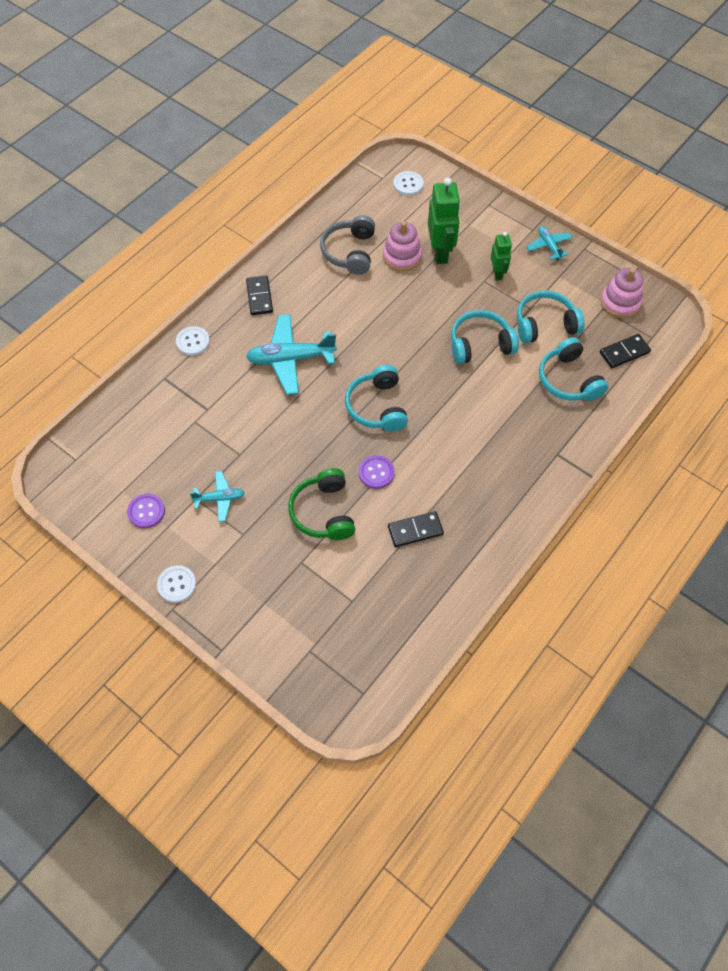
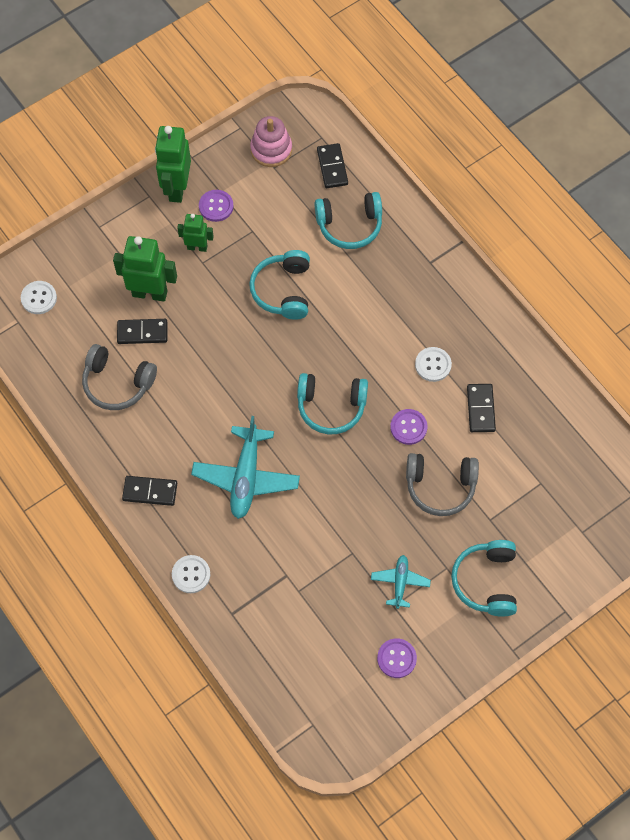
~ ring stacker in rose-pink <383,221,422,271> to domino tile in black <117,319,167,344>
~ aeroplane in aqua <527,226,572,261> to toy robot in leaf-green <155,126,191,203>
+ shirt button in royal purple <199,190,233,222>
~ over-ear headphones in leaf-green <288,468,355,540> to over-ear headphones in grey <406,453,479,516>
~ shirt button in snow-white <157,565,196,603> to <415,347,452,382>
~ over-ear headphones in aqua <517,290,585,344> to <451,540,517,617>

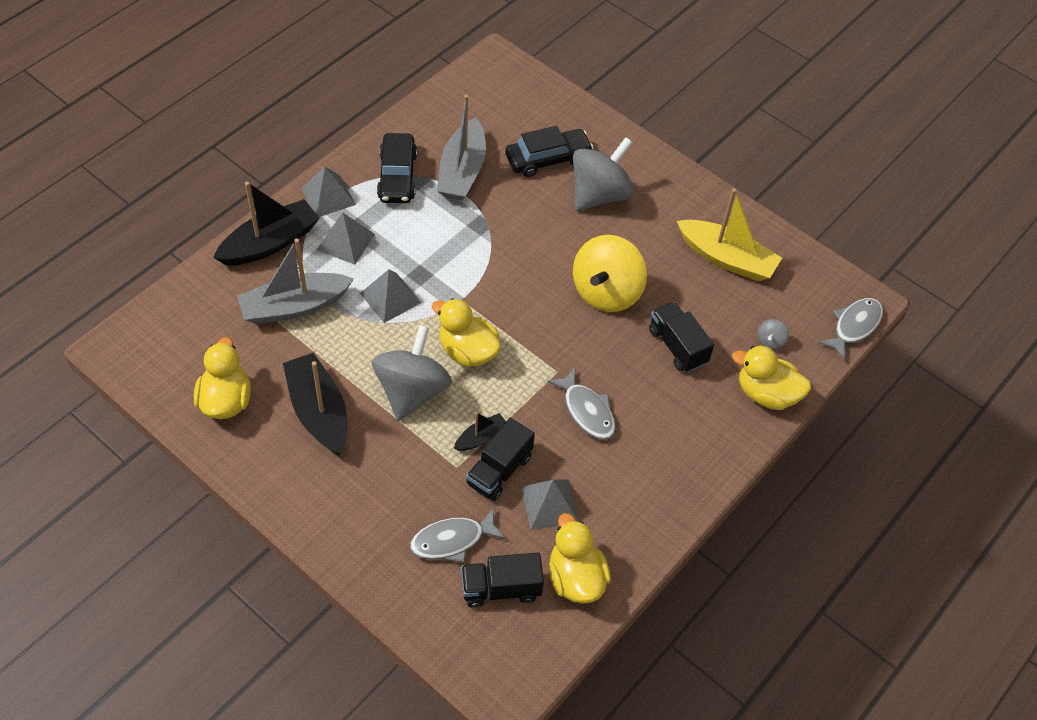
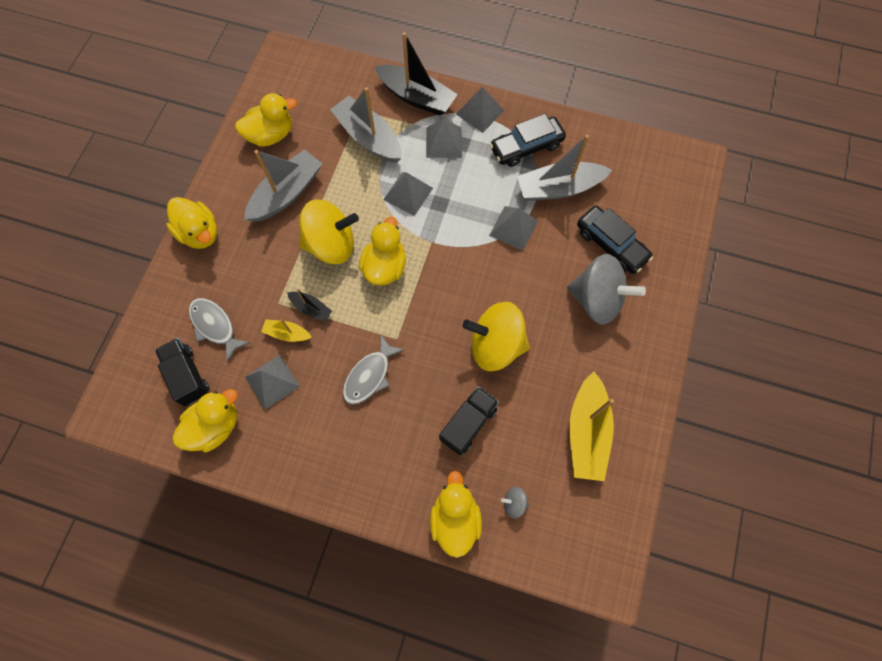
+ rubber duck in golden <166,197,217,249>
~ sailboat in black <283,353,347,455> to sailboat in grey <244,149,322,222>
~ truck in black <466,417,535,501> to sailboat in golden <261,319,312,342>
~ whirligig in grey <372,325,452,421> to whirligig in golden <299,199,359,264>
+ pyramid shape in grey <489,206,538,250>
- fish in grey <818,298,883,361>

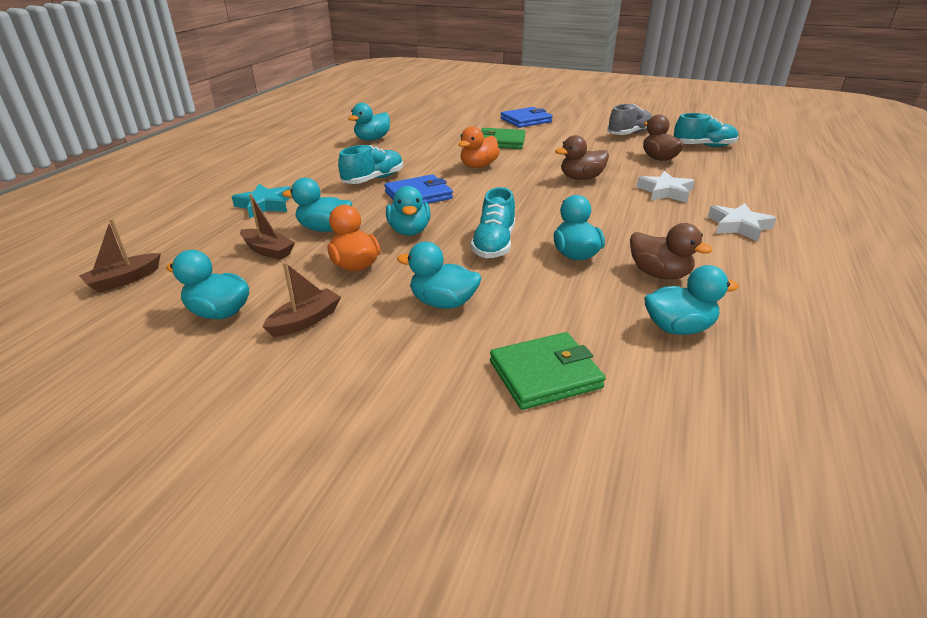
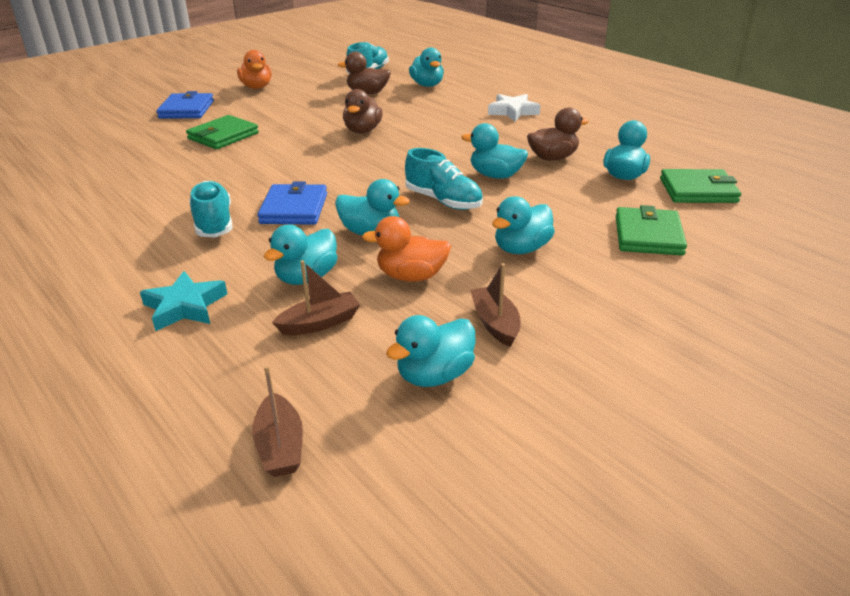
~ rubber duck in orange-coloured <458,126,500,168> to <237,50,272,89>
~ rubber duck in aqua <348,103,390,141> to <409,47,444,87>
+ billfold in leaf-green <660,169,741,203>
- sneaker in grey <607,104,653,135>
- five-pointed star in snow-white <637,171,695,203>

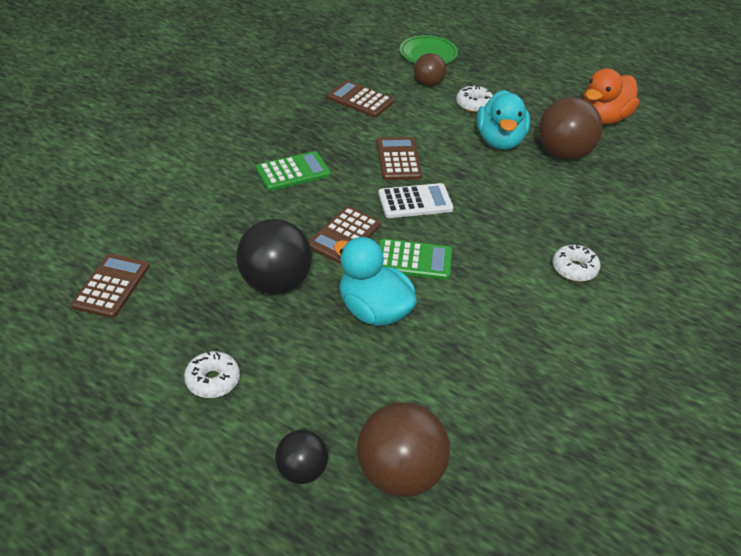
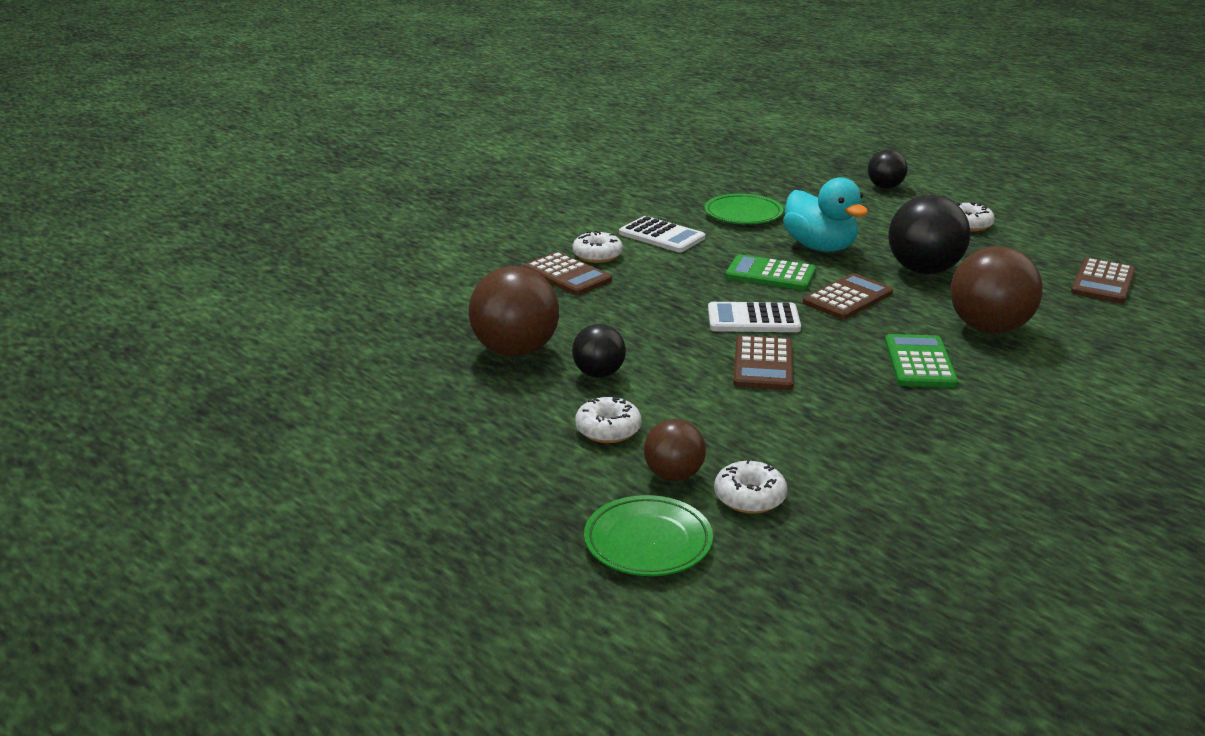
~ adding machine in dark brown <327,80,394,117> to <523,252,612,295>
~ rubber duck in aqua <477,90,530,150> to play ball in black <572,324,626,378>
+ adding machine in snow-white <619,216,705,252>
+ dinner plate in leaf-green <704,194,783,224>
+ doughnut in snow-white <714,459,787,514>
~ adding machine in leaf-green <256,151,330,191> = <885,334,958,388> 105 degrees clockwise
~ play ball in dark brown <357,402,450,497> to <951,246,1043,334>
- rubber duck in orange-coloured <584,68,639,124>

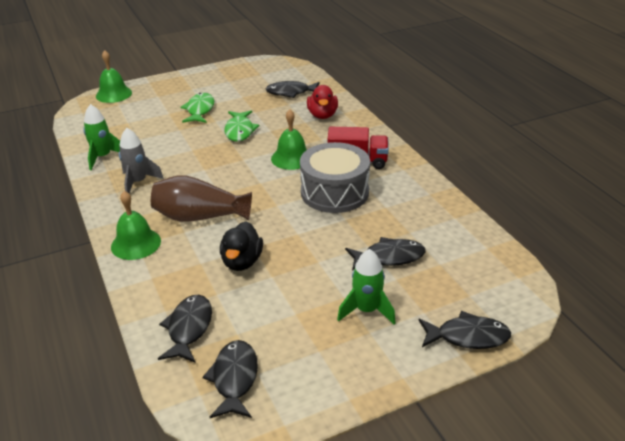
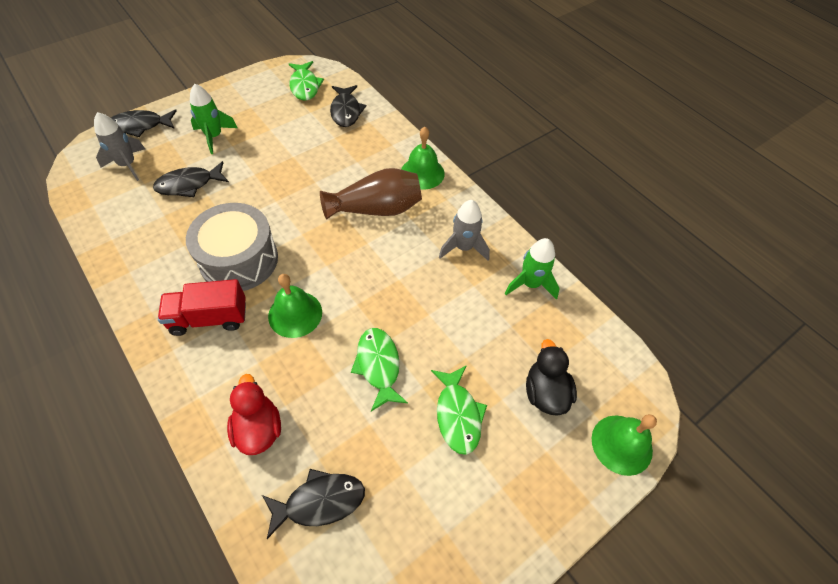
+ rocket in grey <94,112,145,181>
~ fish in black <203,340,258,418> to fish in leaf-green <289,61,324,101>
~ rubber duck in black <220,222,263,271> to <526,339,577,416>

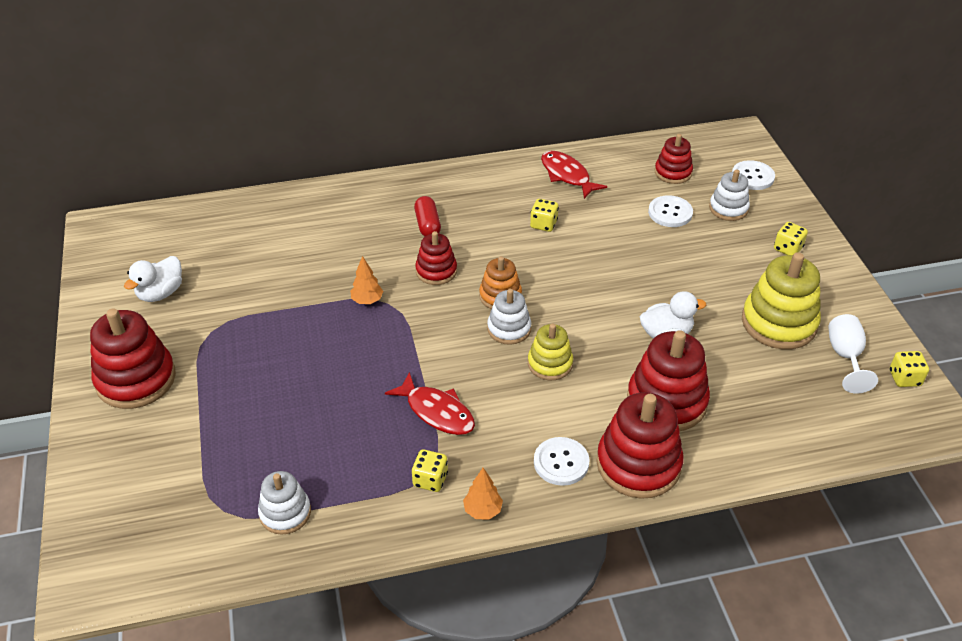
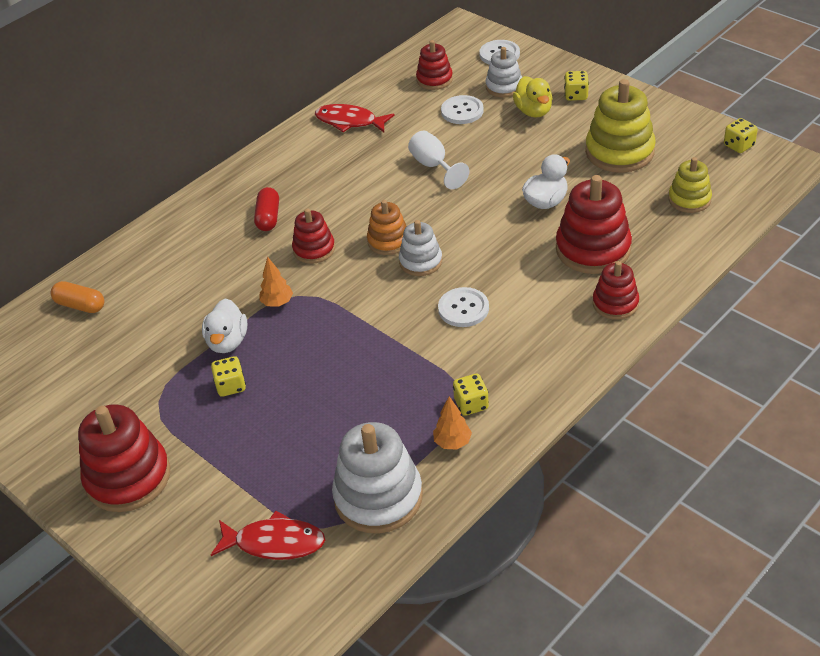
+ pill shape in orange-coloured <51,281,104,313>
~ rubber duck in snow-white <124,256,182,302> to <202,298,247,353>
~ dice in golden <530,199,559,232> to <211,356,246,397>
~ fish in crimson <385,372,475,435> to <211,511,325,560>
~ pill shape in crimson <414,196,441,236> = <254,187,279,231> 45 degrees clockwise
~ ring stacker in snow-white <258,471,311,535> = <332,422,423,533> x1.71
~ wine glass in snow-white <829,314,878,394> to <408,131,469,189>
~ tree in orange-coloured <463,468,503,519> to <433,396,472,450>
~ shirt button in snow-white <534,437,589,486> to <438,287,489,327>
+ rubber duck in golden <513,76,553,117>
~ ring stacker in crimson <596,392,684,499> = <593,261,639,320> x0.58
~ ring stacker in golden <528,324,573,380> to <668,157,712,213>

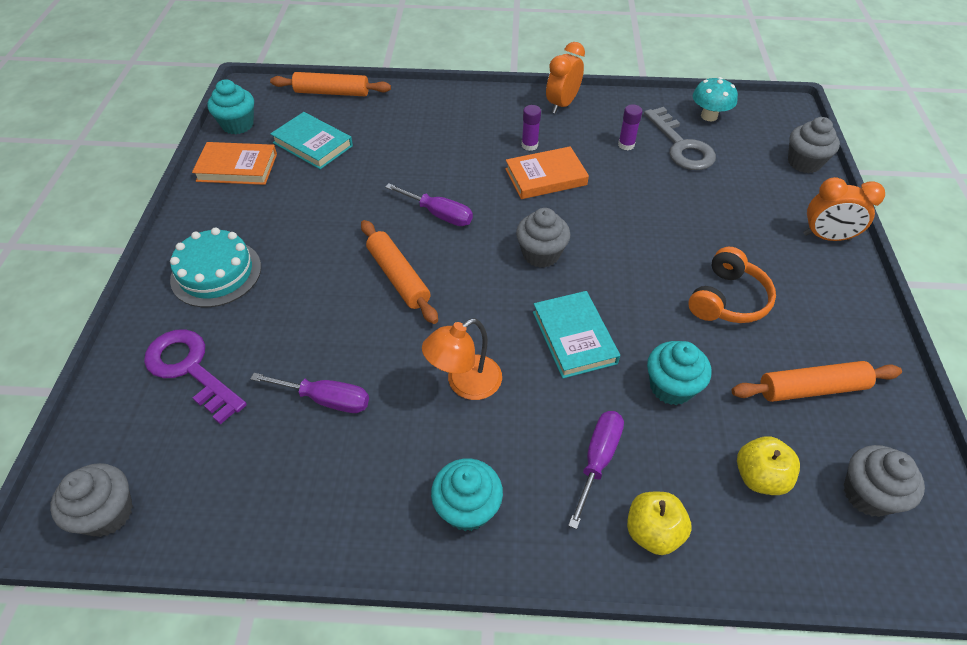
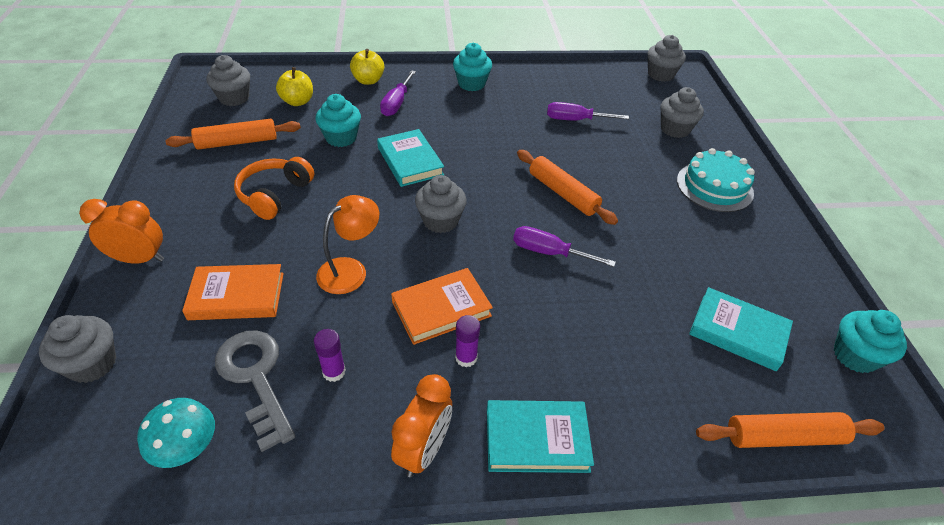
~ book in orange-coloured <192,142,277,185> to <182,264,284,320>
~ lamp in orange-coloured <422,318,502,400> to <316,195,379,294>
+ book in aqua <487,400,594,473>
~ key in royal purple <144,329,247,425> to cupcake in grey <660,87,704,138>

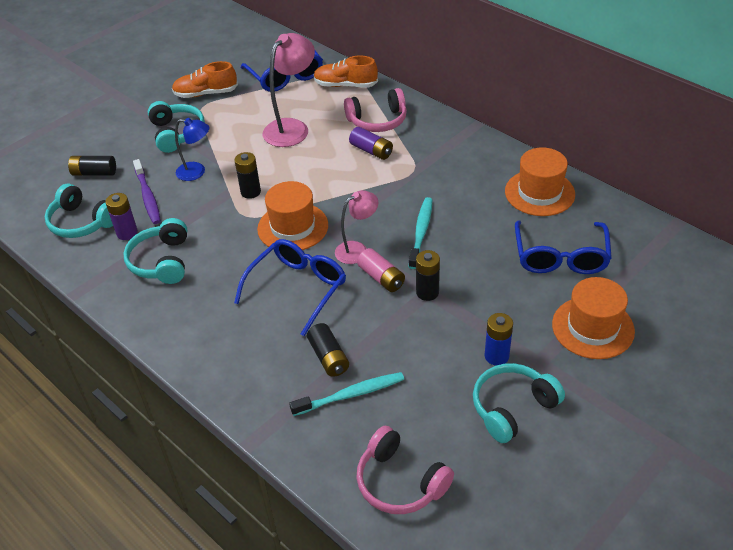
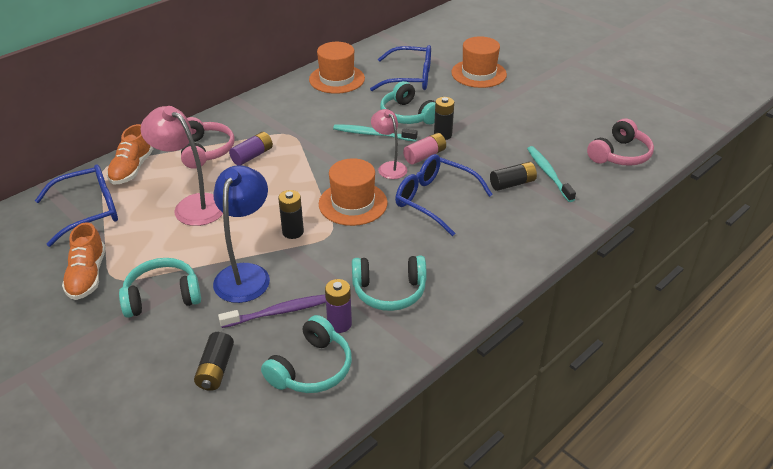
~ lamp in cobalt <175,118,210,181> = <213,165,270,303> x1.63
~ over-ear headphones in aqua <473,363,565,443> to <380,81,435,124>
- power cell in cobalt <485,313,513,366>

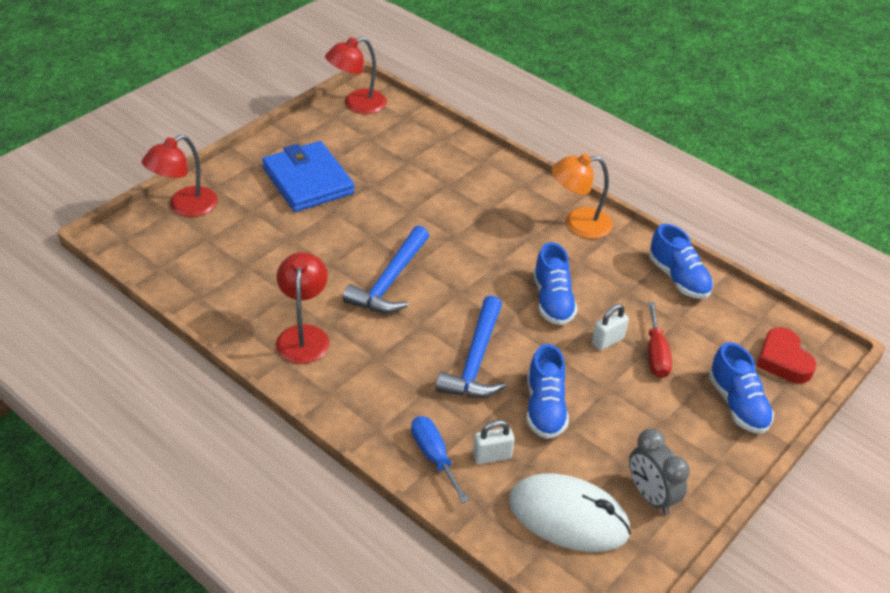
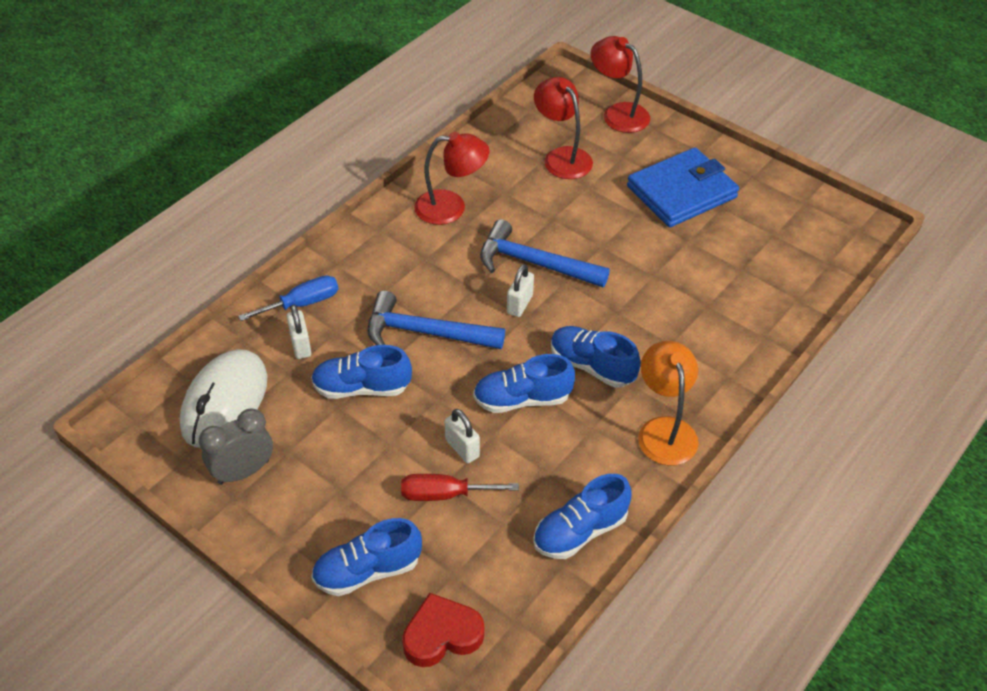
+ lock in snow-white <507,264,534,317>
~ lamp in crimson <325,37,387,114> to <534,77,593,179>
+ sneaker in cobalt <551,326,641,388>

